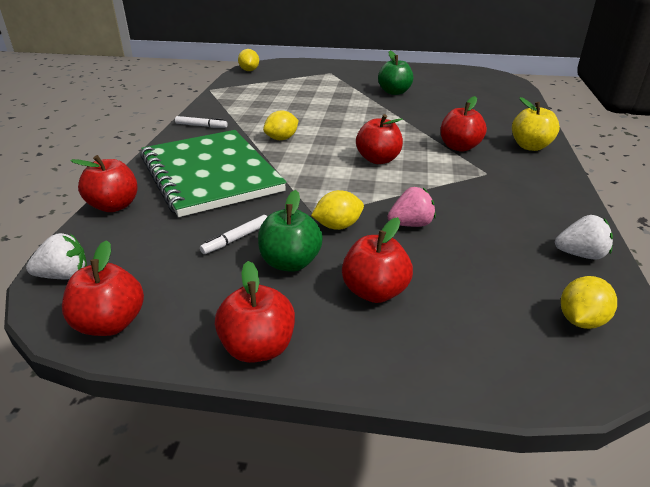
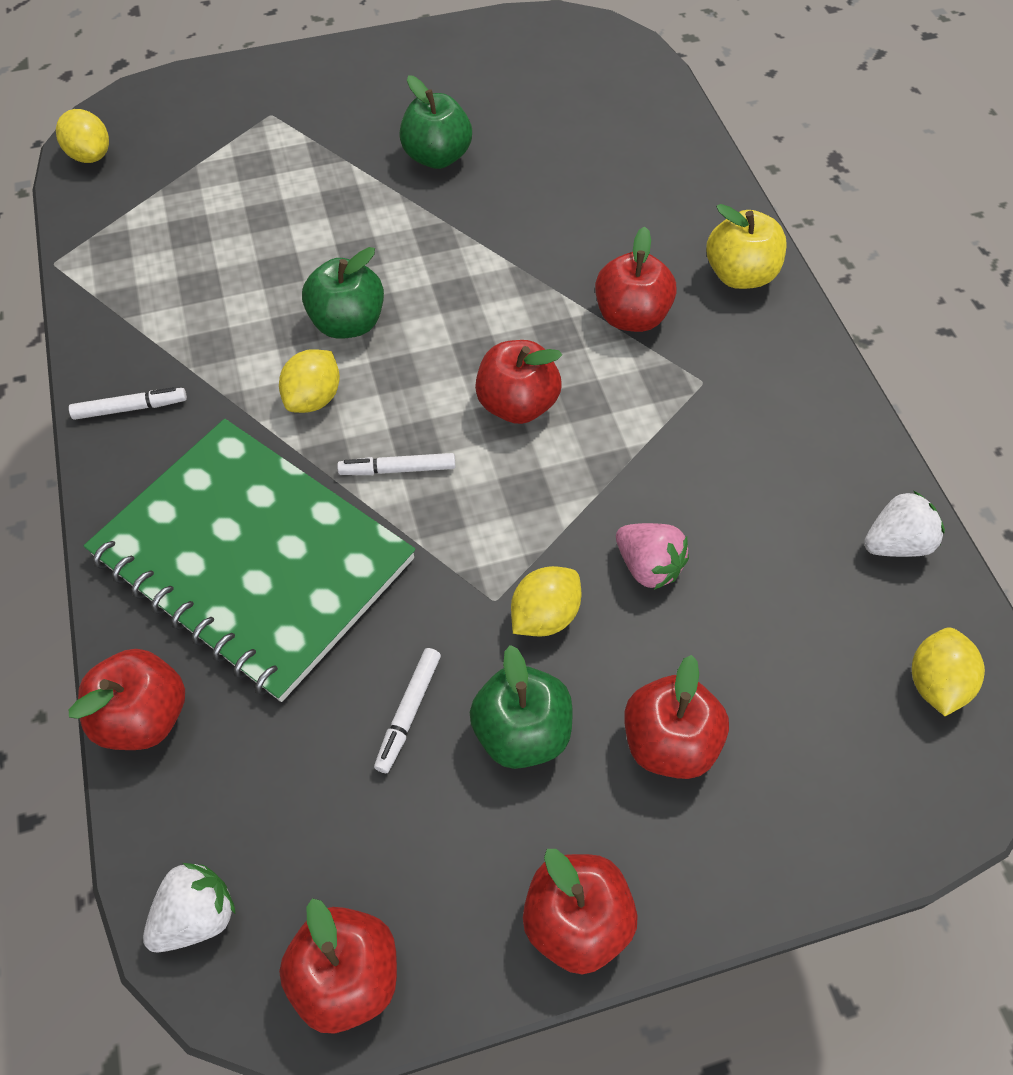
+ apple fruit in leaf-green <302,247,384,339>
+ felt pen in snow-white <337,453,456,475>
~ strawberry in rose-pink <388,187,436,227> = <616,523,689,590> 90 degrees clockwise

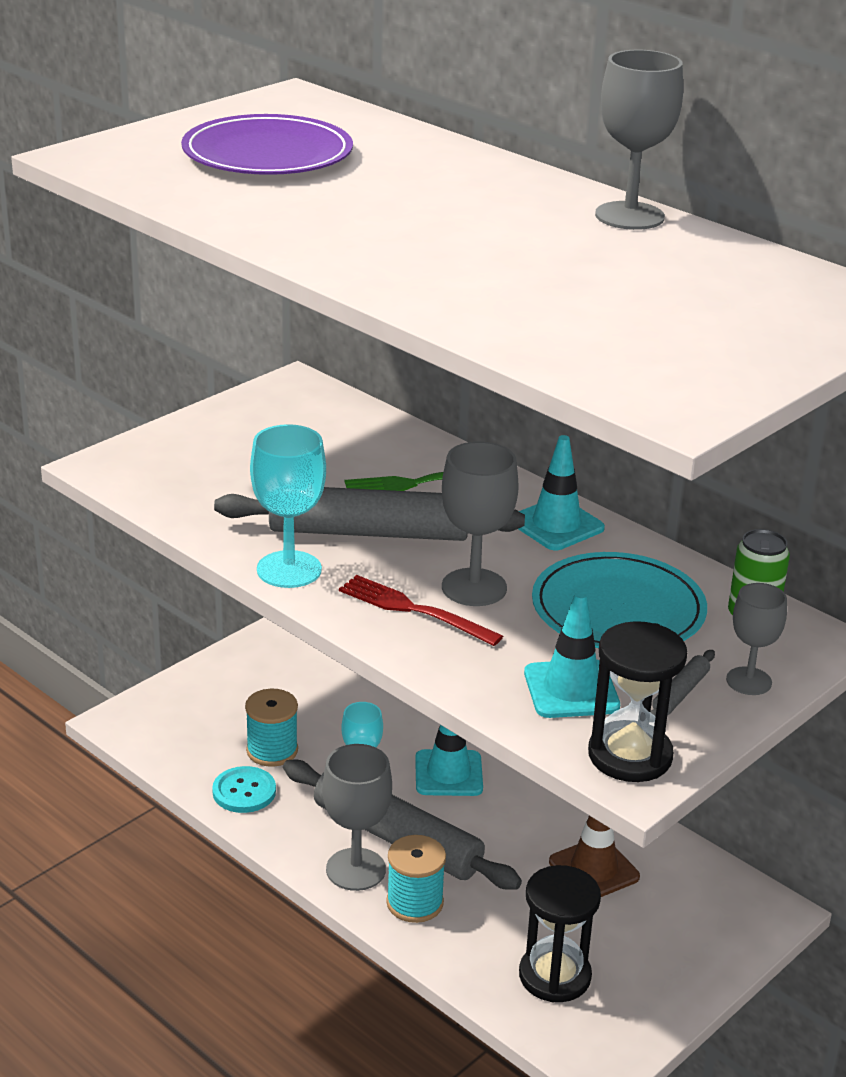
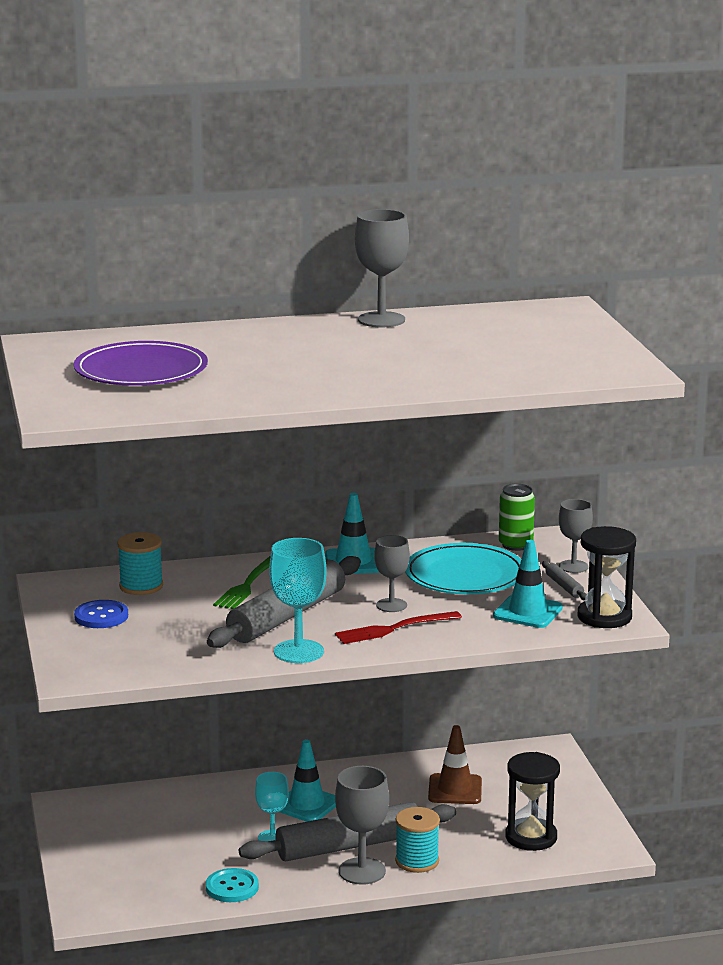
+ shirt button in cobalt <74,600,128,628>
~ bobbin in aqua <245,689,298,767> to <117,532,163,595>
~ wine glass in grey <442,441,519,606> = <374,535,410,612> x0.65

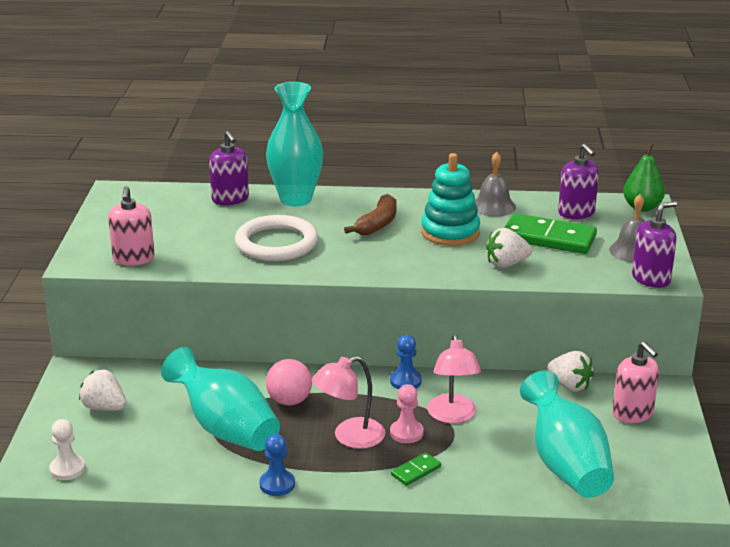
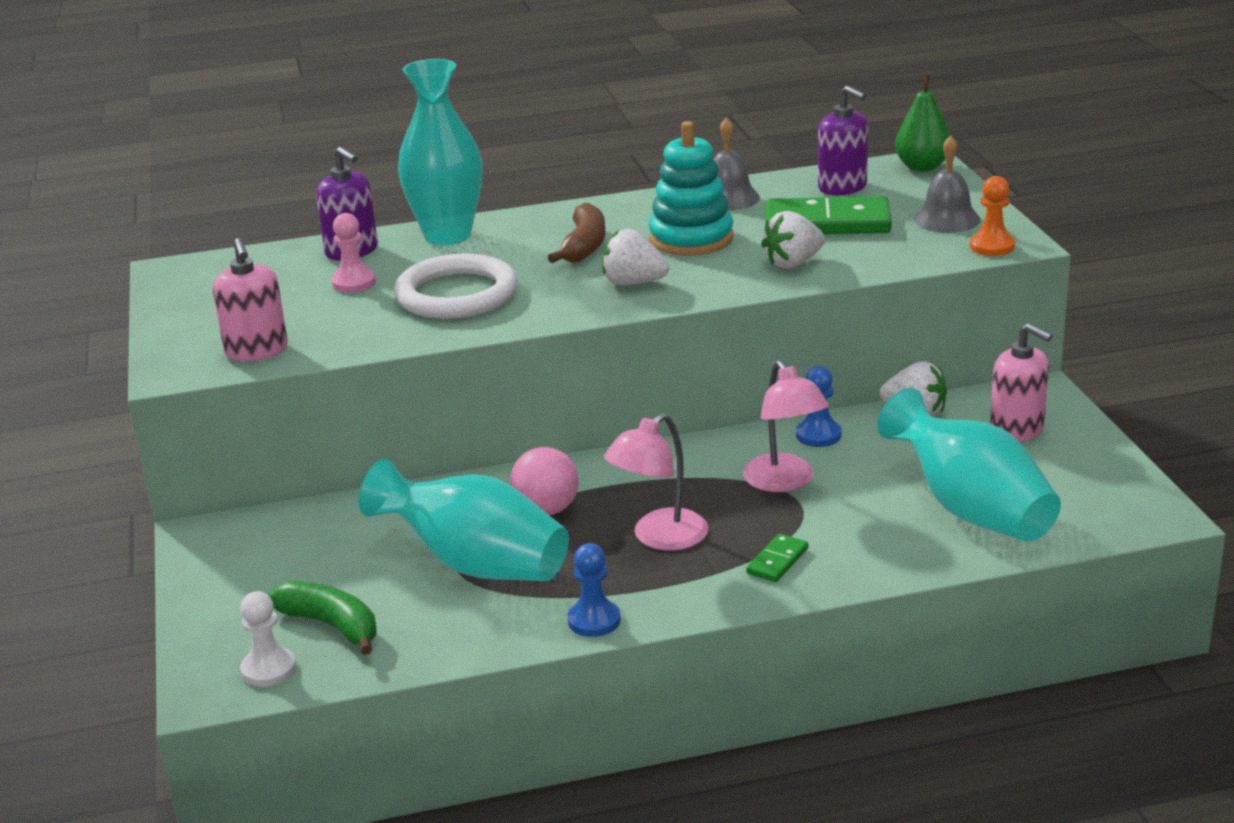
+ banana in leaf-green <267,581,377,655>
~ pawn in rose-pink <390,384,424,443> to <331,213,376,293>
~ strawberry in snow-white <79,370,126,411> to <602,229,669,286>
~ pawn in cobalt <390,335,422,389> to <796,366,841,447>
~ soap dispenser in royal purple <632,201,677,288> to pawn in orange-coloured <970,176,1015,256>

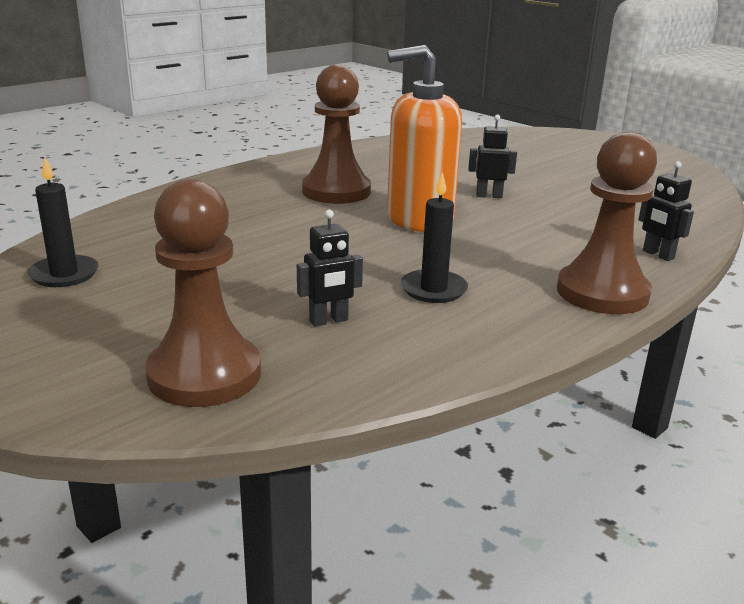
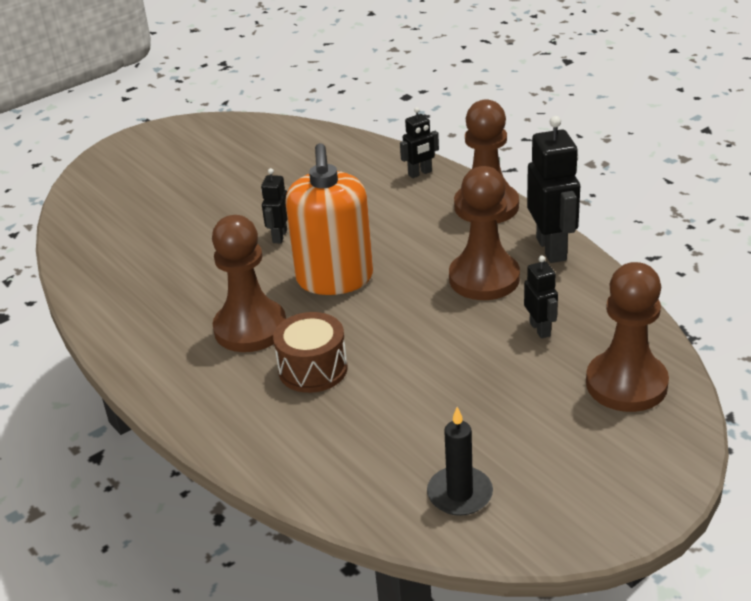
+ drum in dark brown <273,312,348,393>
~ pillar candle in black <401,172,468,303> to pawn in dark brown <449,166,520,300>
+ toy robot in black <527,116,580,263>

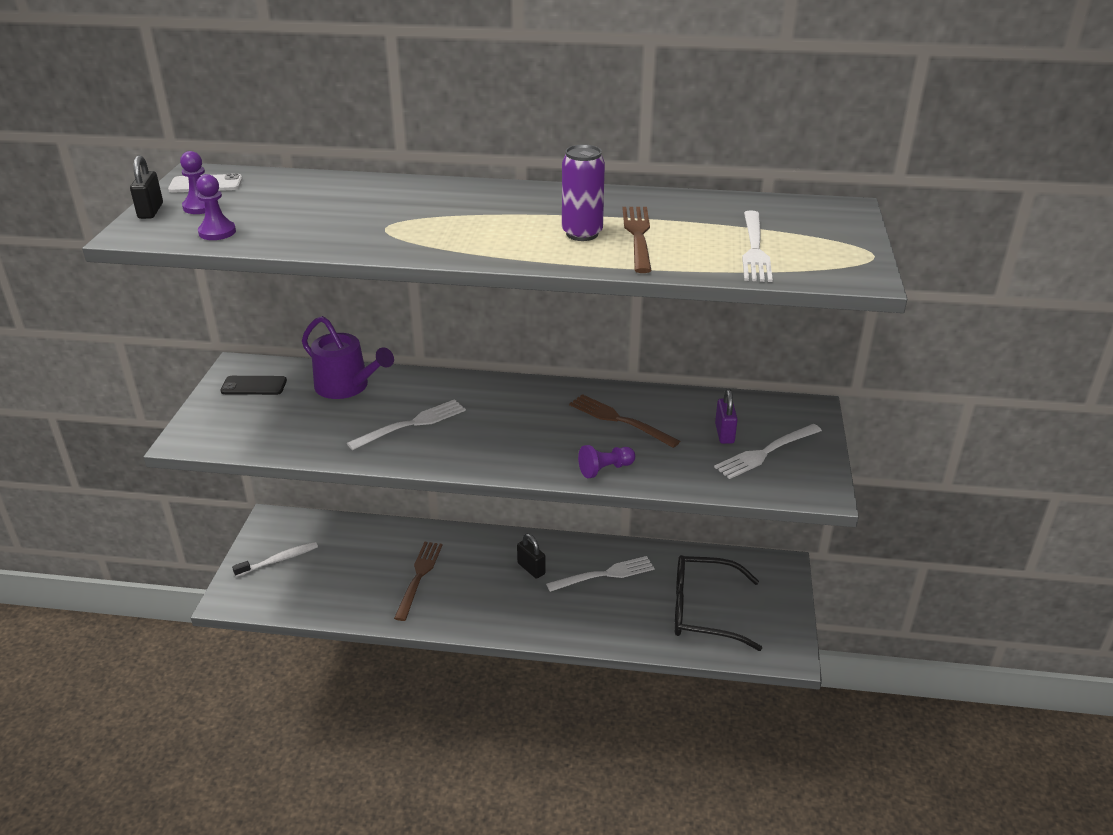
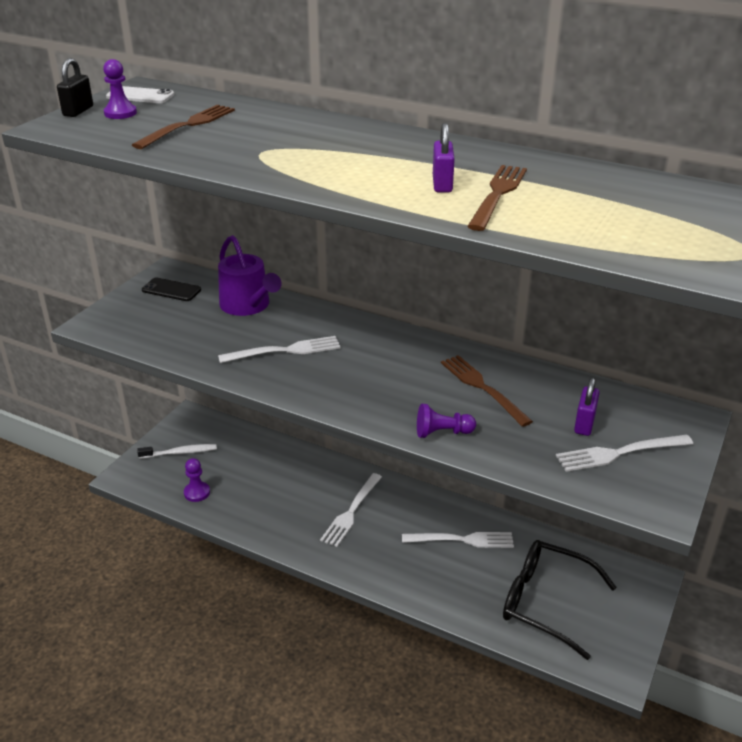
~ table fork in dark brown <394,542,443,621> to <132,105,235,149>
~ pawn in royal purple <196,174,236,240> to <184,458,210,502>
~ table fork in snow-white <742,210,773,282> to <320,473,382,547>
~ soda can in royal purple <562,144,605,241> to lock in royal purple <433,123,455,193>
- lock in black <517,534,546,579>

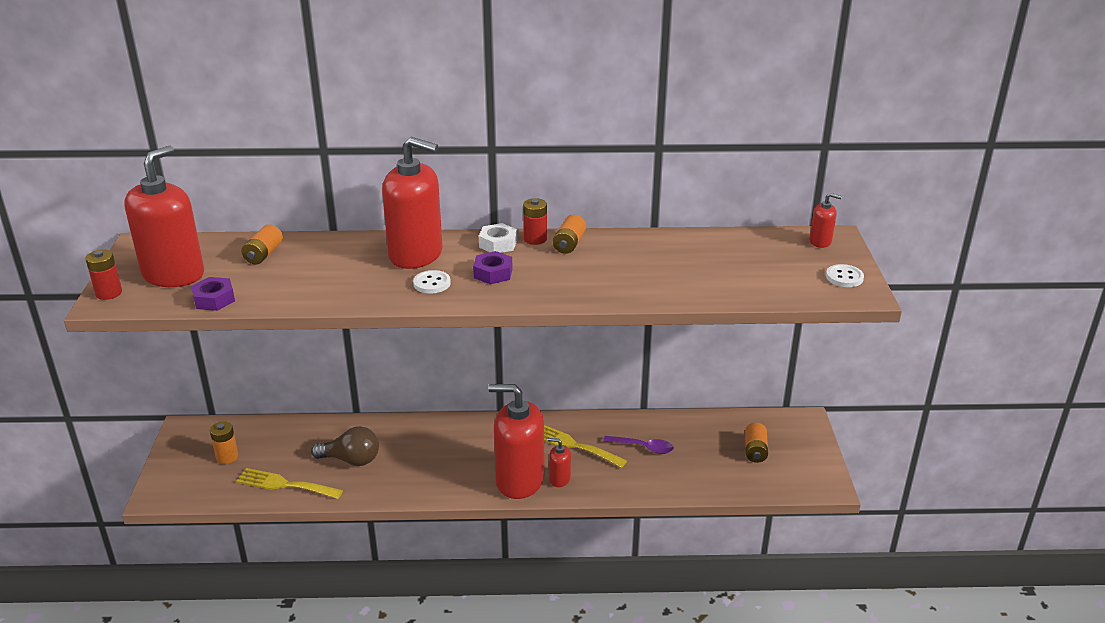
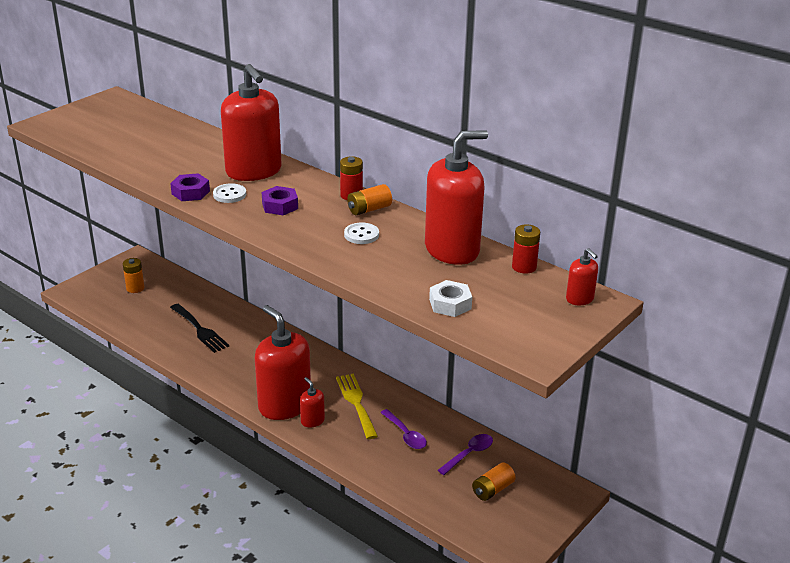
~ hexagon nut in royal purple <191,277,235,311> to <170,173,210,201>
~ lightbulb in dark brown <311,426,379,466> to table fork in black <170,304,229,353>
~ shirt button in snow-white <826,264,864,287> to <344,222,379,244>
~ soap dispenser in crimson <124,146,204,287> to <425,130,488,265>
~ hexagon nut in snow-white <479,223,517,253> to <429,280,472,317>
+ tablespoon in royal purple <438,434,493,475>
~ power cell in crimson <86,250,122,300> to <512,224,540,274>
- table fork in golden <236,468,343,499>
- power cell in orange-coloured <241,224,283,265>

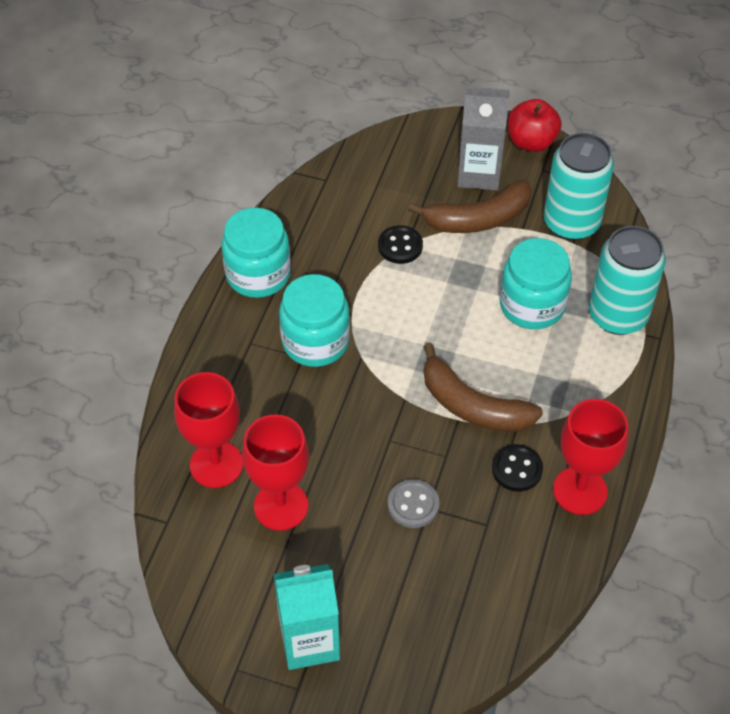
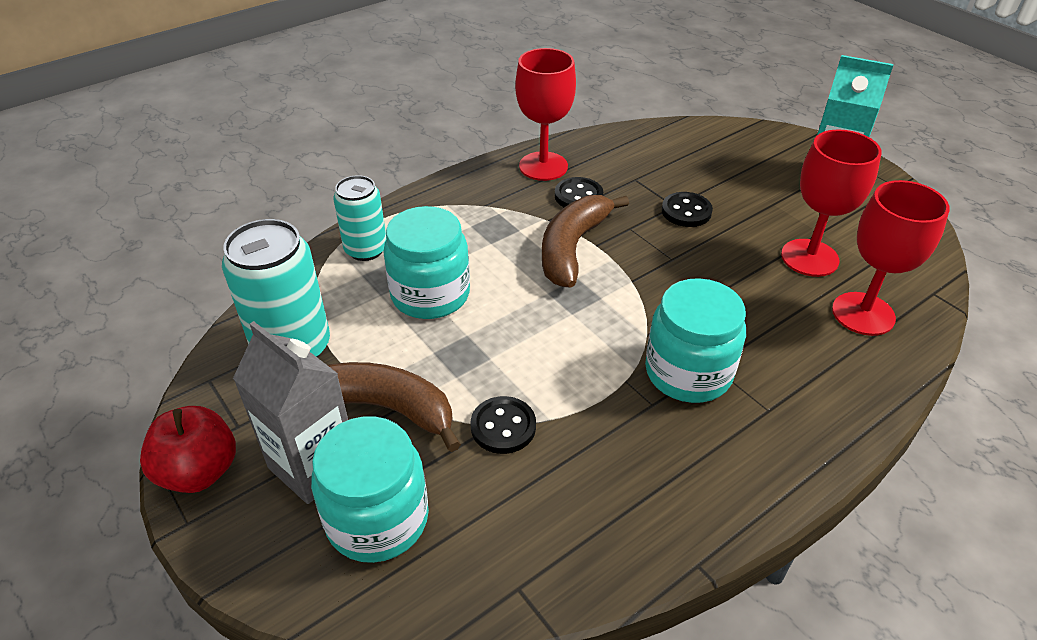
~ jar in aqua <222,207,291,298> to <311,416,429,563>
~ soda can in aqua <589,226,666,335> = <333,175,386,261> x0.64
~ banana in dark brown <423,343,543,432> = <542,195,629,288> 135 degrees counterclockwise
~ shirt button in grey <388,479,439,528> to shirt button in black <662,192,713,227>

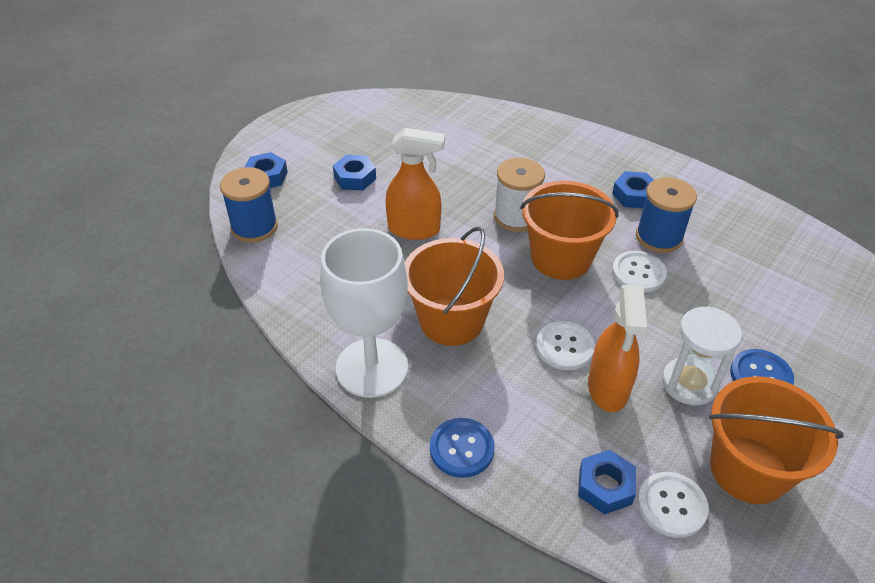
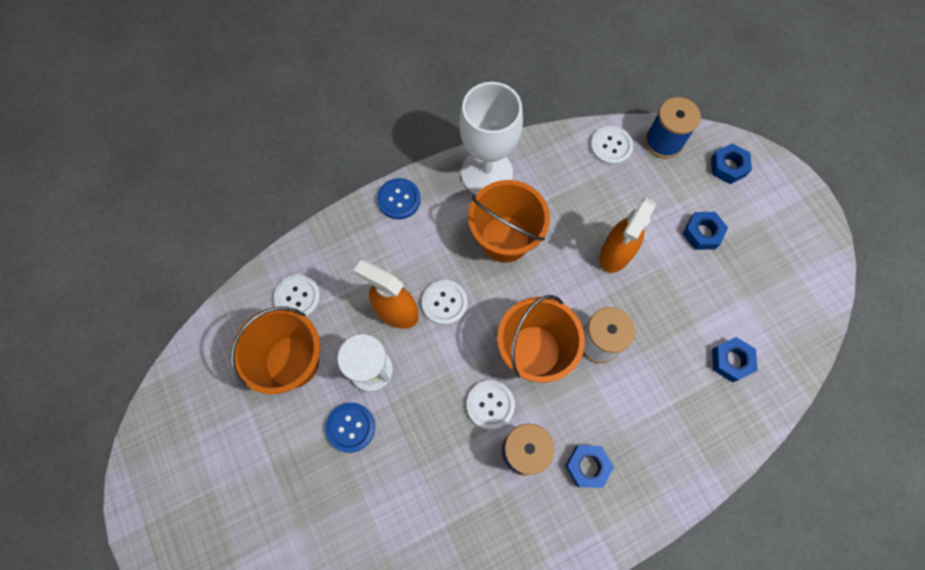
+ shirt button in snow-white <590,126,633,165>
~ hexagon nut in cobalt <578,450,636,514> to <712,337,758,382>

